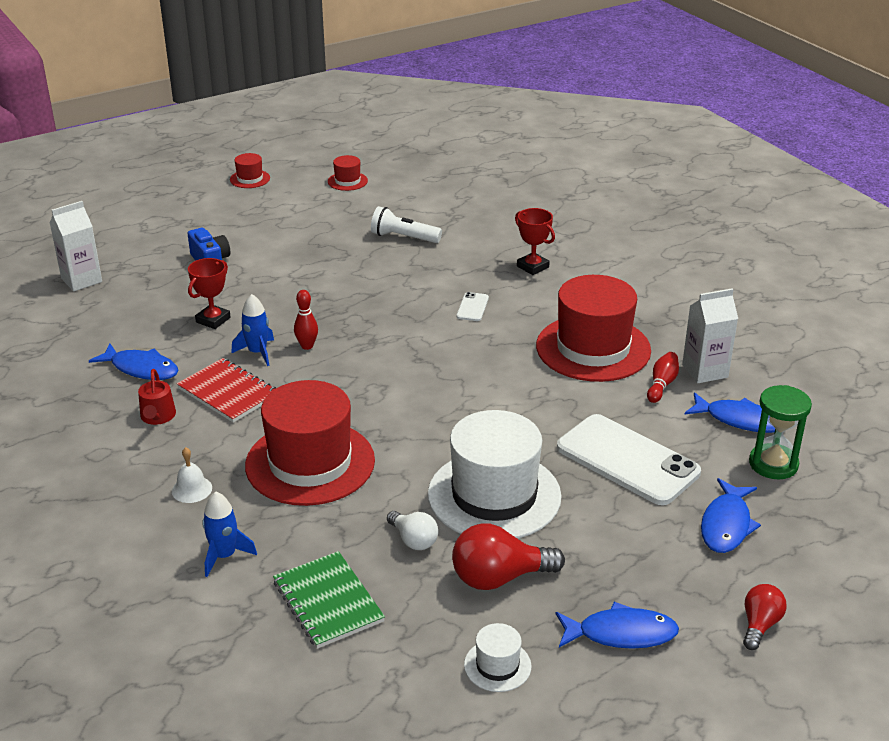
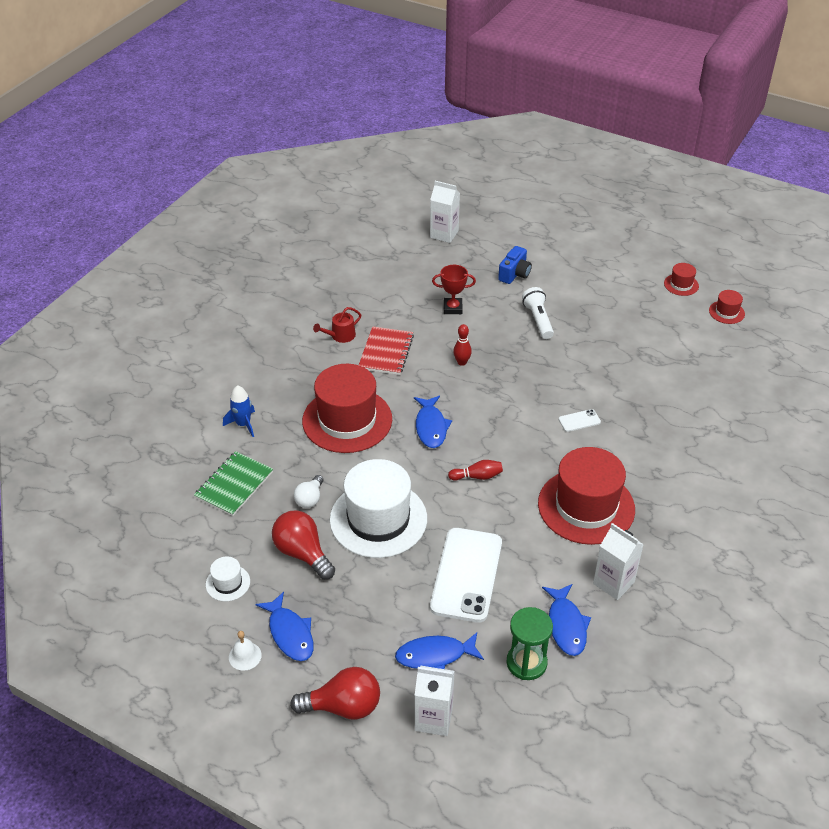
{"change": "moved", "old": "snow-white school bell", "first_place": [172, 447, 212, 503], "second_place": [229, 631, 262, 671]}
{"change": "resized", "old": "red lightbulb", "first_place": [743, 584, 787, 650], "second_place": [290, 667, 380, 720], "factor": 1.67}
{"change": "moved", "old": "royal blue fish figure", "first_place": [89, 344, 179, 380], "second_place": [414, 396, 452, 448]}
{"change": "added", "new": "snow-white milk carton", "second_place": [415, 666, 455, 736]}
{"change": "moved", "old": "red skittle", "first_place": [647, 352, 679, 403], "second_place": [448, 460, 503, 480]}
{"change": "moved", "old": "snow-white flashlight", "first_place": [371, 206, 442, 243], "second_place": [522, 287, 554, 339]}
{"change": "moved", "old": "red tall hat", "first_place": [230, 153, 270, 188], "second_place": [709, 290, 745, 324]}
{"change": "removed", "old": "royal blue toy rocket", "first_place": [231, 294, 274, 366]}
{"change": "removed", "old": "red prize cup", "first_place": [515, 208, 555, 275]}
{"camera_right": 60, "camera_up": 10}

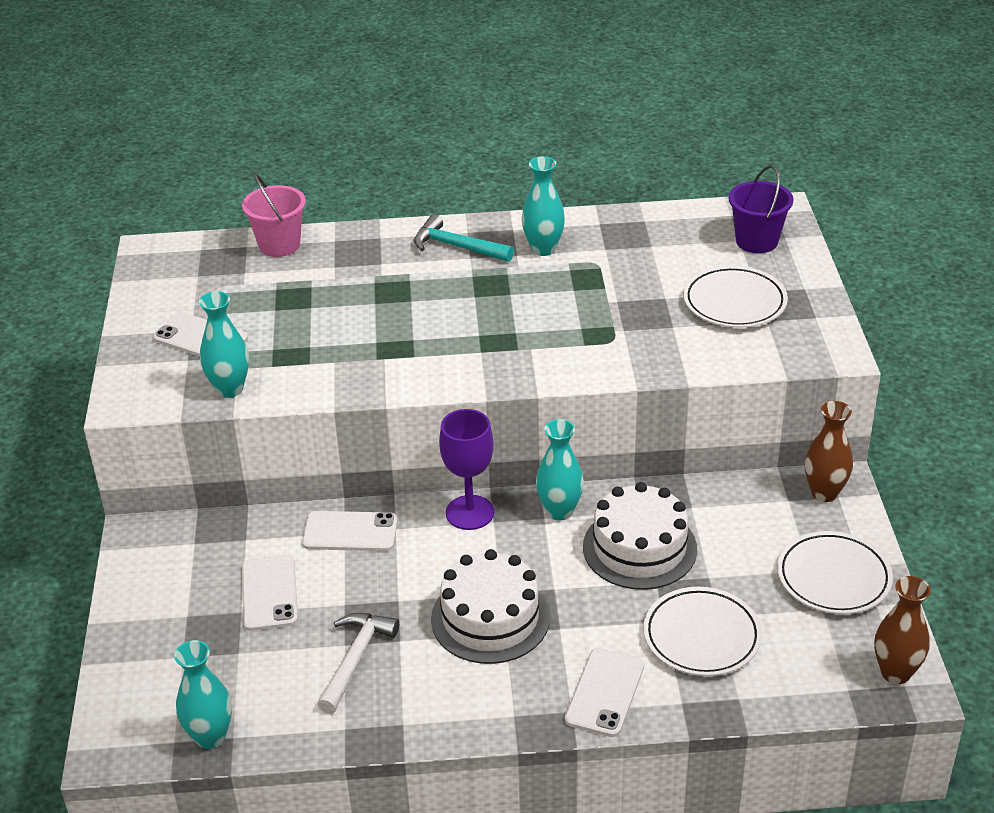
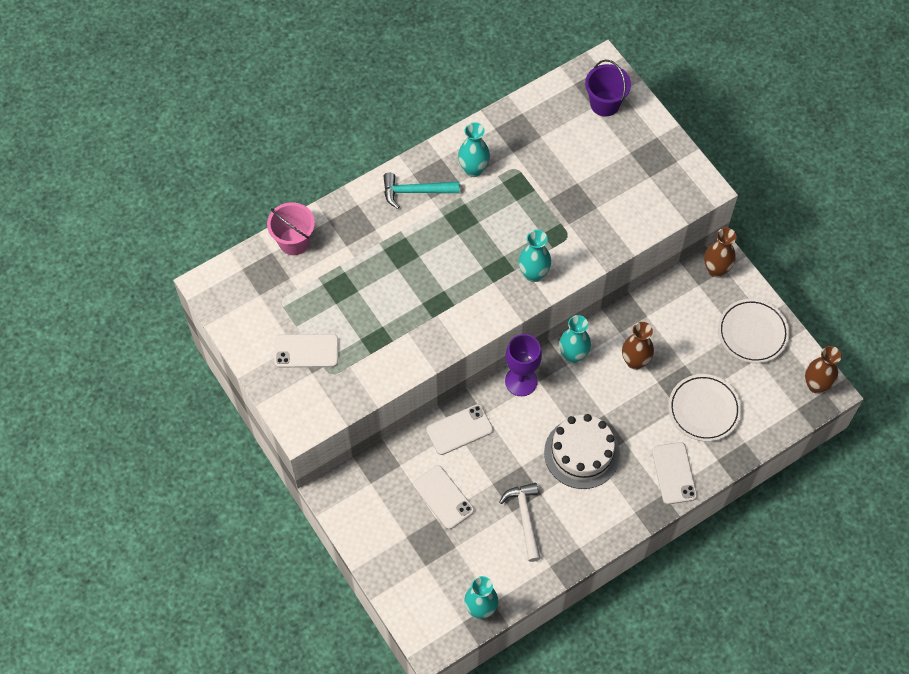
{"change": "moved", "old": "teal vase", "first_place": [199, 291, 249, 398], "second_place": [519, 230, 551, 282]}
{"change": "replaced", "old": "snow-white cake", "new": "dark brown vase", "first_place": [583, 482, 697, 590], "second_place": [622, 322, 654, 370]}
{"change": "removed", "old": "snow-white flat dish", "first_place": [683, 266, 788, 328]}
{"camera_right": -30, "camera_up": 25}

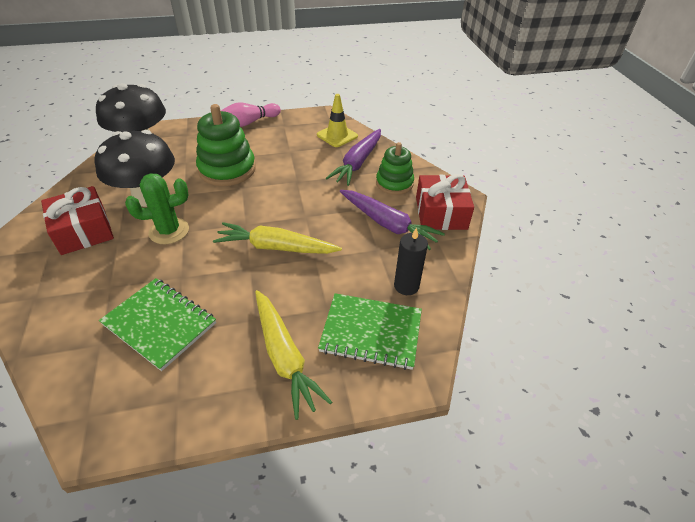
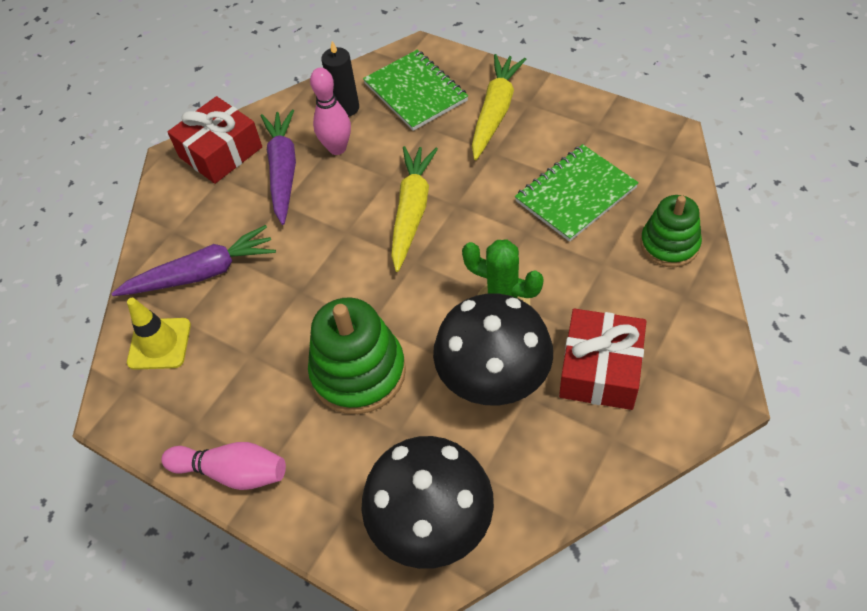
{"change": "added", "new": "pink skittle", "second_place": [310, 68, 351, 155]}
{"change": "turned", "old": "bright yellow root vegetable", "first_place": [213, 222, 342, 254], "second_place": [391, 146, 438, 272], "degrees": -135}
{"change": "turned", "old": "emerald notepad", "first_place": [99, 278, 216, 371], "second_place": [515, 144, 639, 242], "degrees": 60}
{"change": "moved", "old": "emerald ring stacker", "first_place": [376, 142, 414, 195], "second_place": [640, 195, 702, 267]}
{"camera_right": -130, "camera_up": 10}

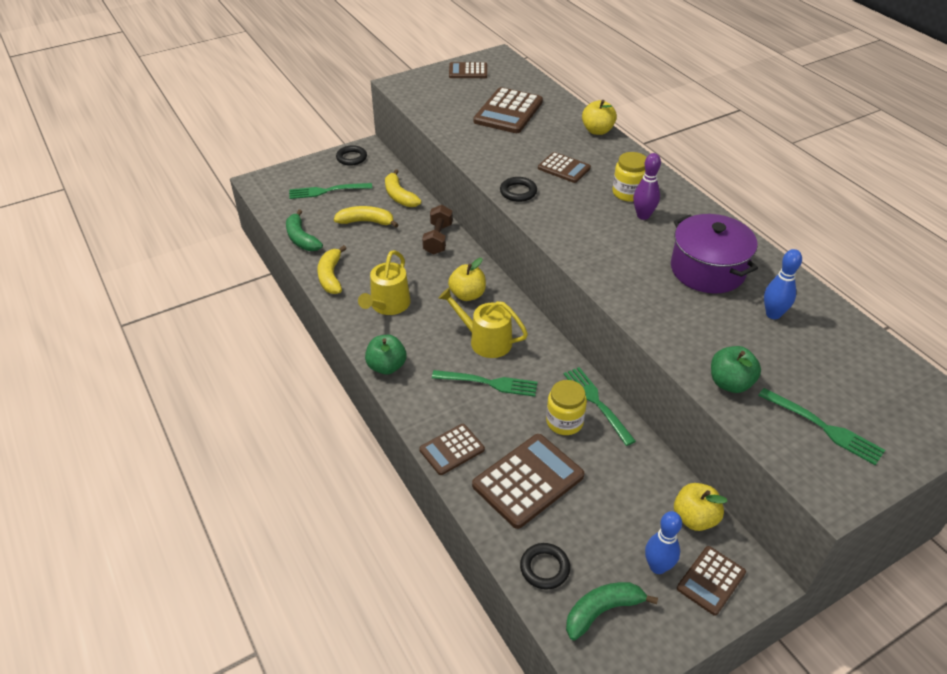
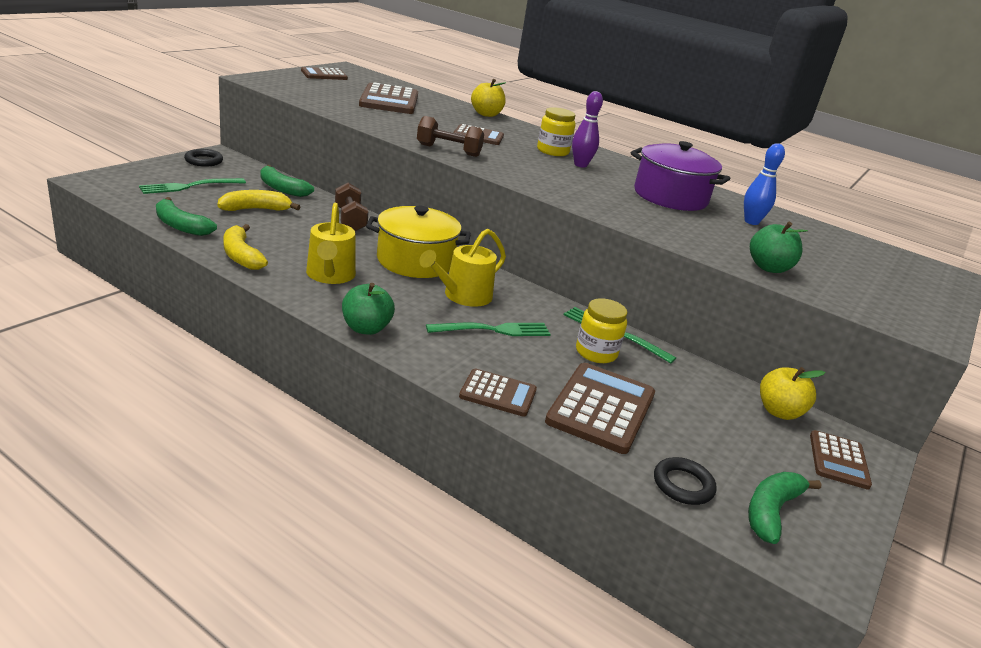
{"change": "recoloured", "old": "bright yellow banana fruit", "new": "emerald banana fruit", "first_place": [385, 169, 421, 207], "second_place": [260, 165, 314, 197]}
{"change": "replaced", "old": "bright yellow toy apple", "new": "bright yellow pot", "first_place": [448, 258, 486, 301], "second_place": [366, 206, 471, 278]}
{"change": "replaced", "old": "ebony hoop", "new": "dark brown dumbbell", "first_place": [500, 177, 537, 202], "second_place": [417, 116, 484, 157]}
{"change": "turned", "old": "bright yellow watering pot", "first_place": [438, 288, 528, 358], "second_place": [419, 229, 506, 307], "degrees": -45}
{"change": "turned", "old": "dark brown calculator", "first_place": [419, 424, 485, 475], "second_place": [459, 369, 537, 417], "degrees": -105}
{"change": "removed", "old": "royal blue skittle", "first_place": [645, 511, 682, 574]}
{"change": "removed", "old": "emerald fork", "first_place": [758, 388, 885, 465]}
{"camera_right": -30, "camera_up": -15}

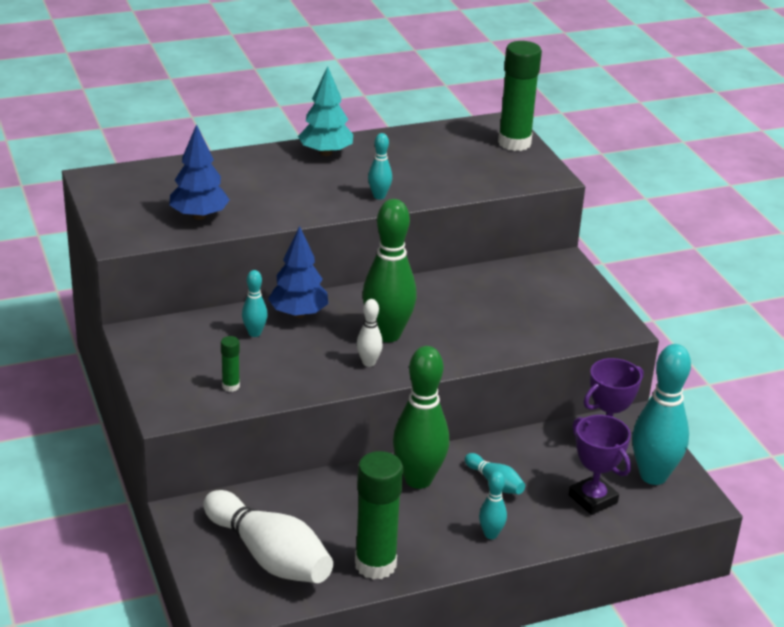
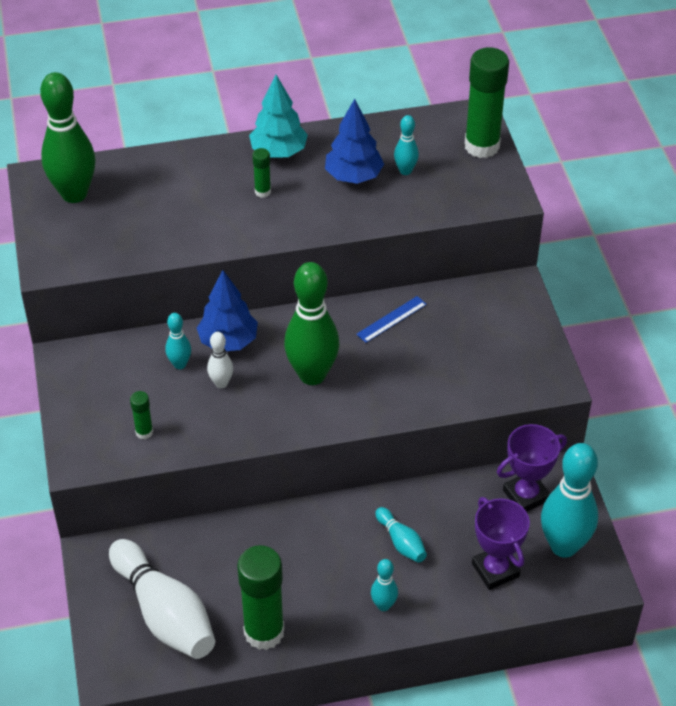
{"change": "moved", "old": "emerald skittle", "first_place": [393, 346, 449, 489], "second_place": [40, 72, 95, 203]}
{"change": "moved", "old": "snow-white skittle", "first_place": [357, 299, 383, 367], "second_place": [207, 332, 233, 388]}
{"change": "added", "new": "emerald stick of glue", "second_place": [252, 148, 271, 198]}
{"change": "moved", "old": "royal blue tree", "first_place": [169, 124, 230, 220], "second_place": [325, 99, 384, 184]}
{"change": "added", "new": "royal blue ruler", "second_place": [356, 296, 427, 343]}
{"change": "moved", "old": "teal skittle", "first_place": [368, 133, 392, 199], "second_place": [394, 115, 419, 175]}
{"camera_right": 10, "camera_up": 15}

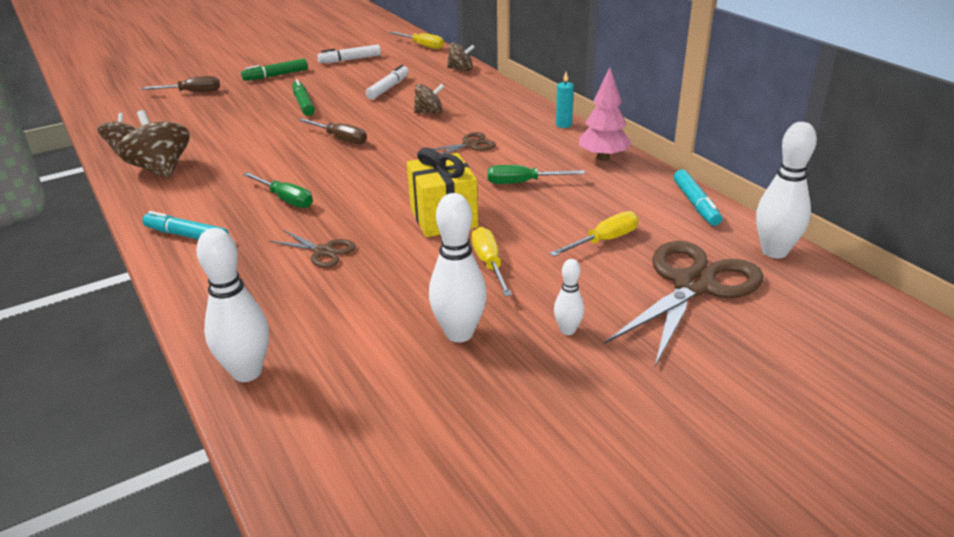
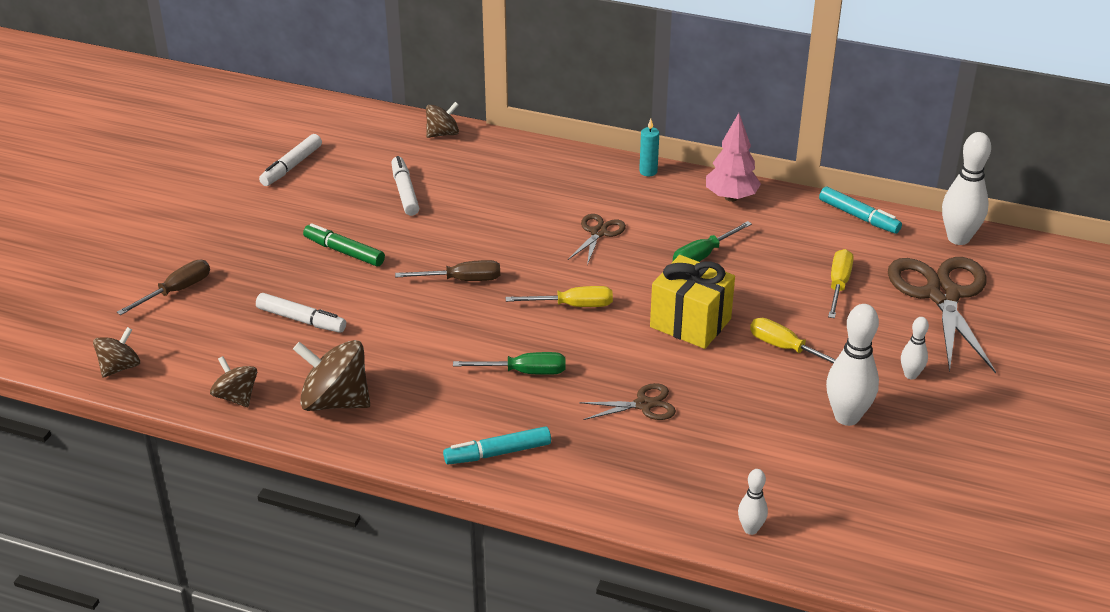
{"change": "moved", "old": "dark brown whirligig", "first_place": [414, 83, 444, 113], "second_place": [93, 327, 140, 378]}
{"change": "added", "new": "snow-white felt pen", "second_place": [256, 293, 346, 333]}
{"change": "moved", "old": "bright yellow screwdriver", "first_place": [389, 32, 444, 49], "second_place": [506, 286, 613, 307]}
{"change": "resized", "old": "snow-white skittle", "first_place": [196, 228, 269, 382], "second_place": [738, 469, 768, 535], "factor": 0.54}
{"change": "removed", "old": "emerald felt pen", "first_place": [241, 59, 308, 81]}
{"camera_right": -40, "camera_up": 5}

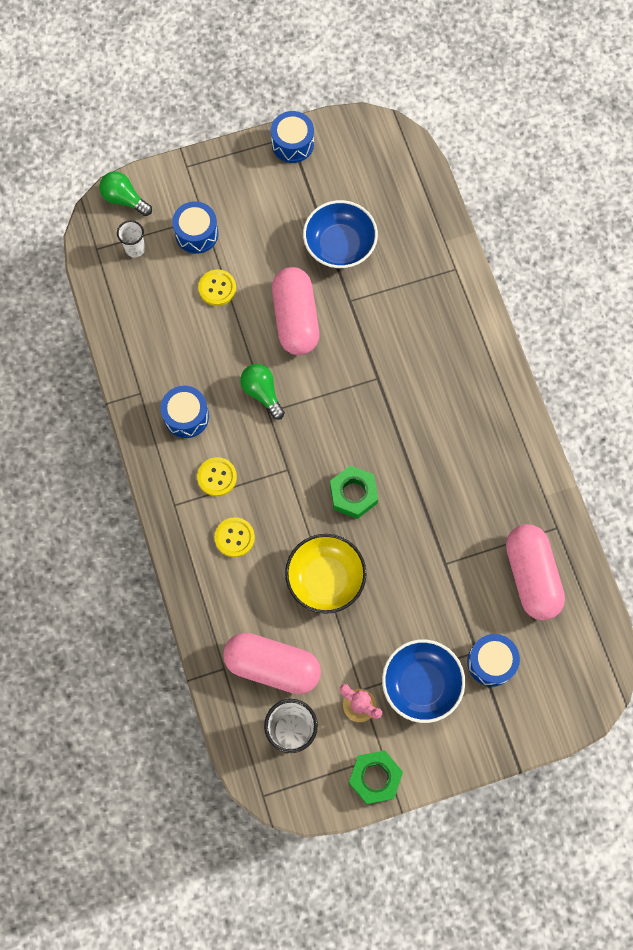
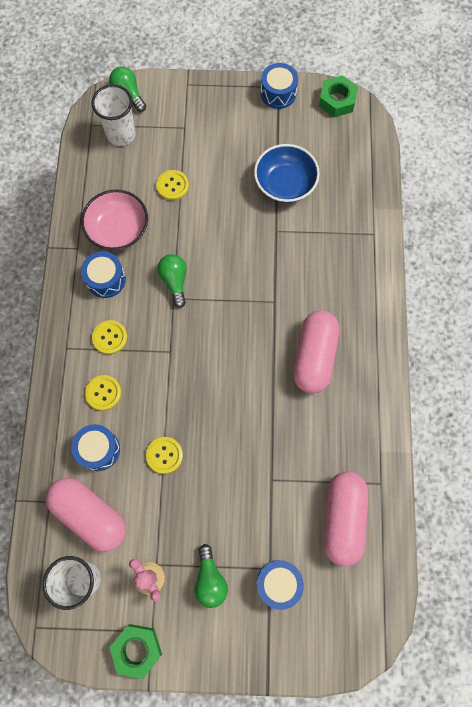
{"change": "moved", "old": "royal blue drum", "first_place": [172, 201, 219, 254], "second_place": [72, 424, 120, 471]}
{"change": "added", "new": "pink deep dish", "second_place": [81, 189, 148, 250]}
{"change": "resized", "old": "snow-white cup", "first_place": [117, 220, 145, 257], "second_place": [92, 84, 136, 146], "factor": 1.71}
{"change": "replaced", "old": "bright yellow deep dish", "new": "bright yellow button", "first_place": [285, 534, 367, 614], "second_place": [146, 437, 183, 474]}
{"change": "replaced", "old": "royal blue deep dish", "new": "emerald lightbulb", "first_place": [382, 639, 465, 723], "second_place": [194, 544, 228, 608]}
{"change": "moved", "old": "pink capsule", "first_place": [272, 267, 319, 355], "second_place": [293, 310, 339, 393]}
{"change": "moved", "old": "emerald hex nut", "first_place": [330, 466, 378, 519], "second_place": [319, 75, 358, 117]}
{"camera_right": 20, "camera_up": 0}

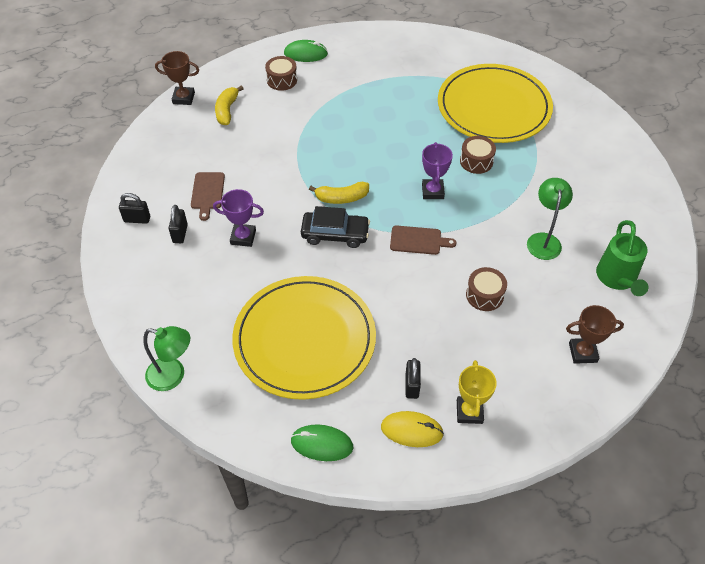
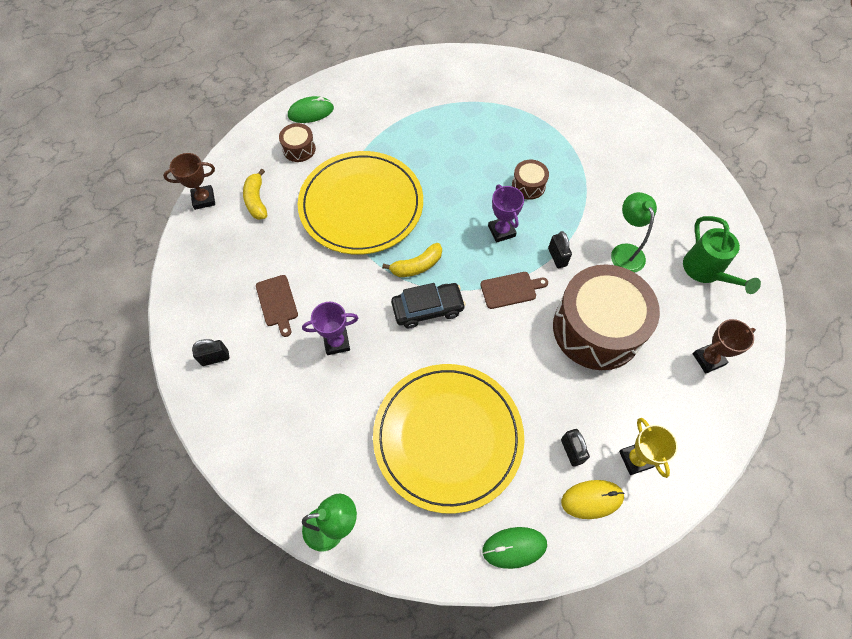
{"change": "moved", "old": "bright yellow flat dish", "first_place": [438, 64, 553, 143], "second_place": [298, 151, 423, 255]}
{"change": "moved", "old": "ebony small lock", "first_place": [169, 205, 188, 243], "second_place": [548, 231, 572, 268]}
{"change": "resized", "old": "dark brown drum", "first_place": [466, 267, 507, 311], "second_place": [553, 264, 660, 370], "factor": 2.33}
{"camera_right": -20, "camera_up": 10}

